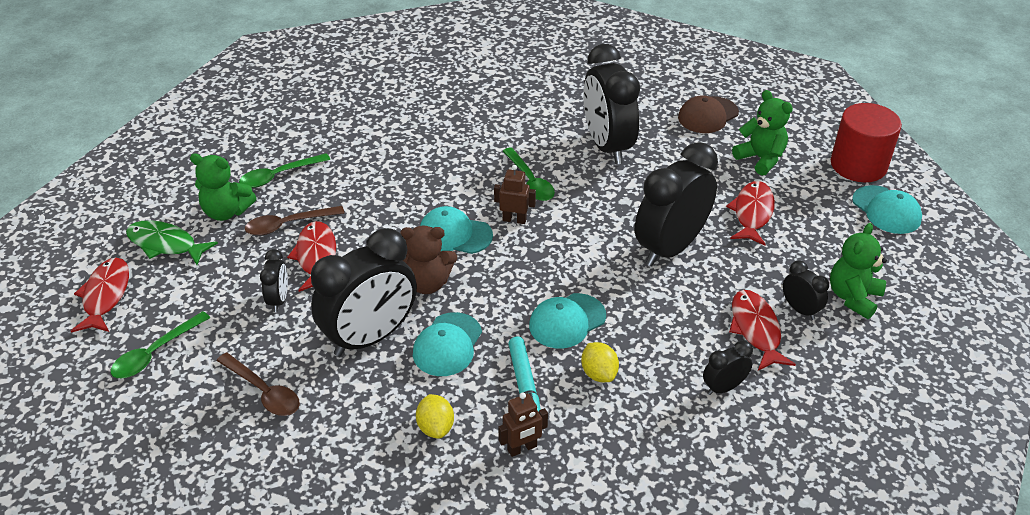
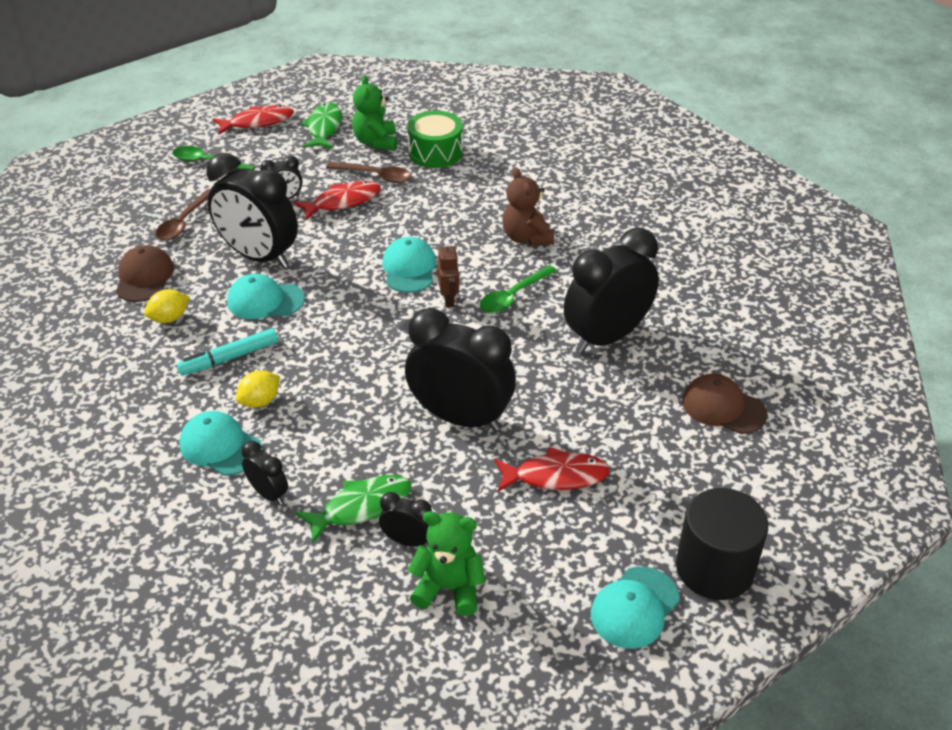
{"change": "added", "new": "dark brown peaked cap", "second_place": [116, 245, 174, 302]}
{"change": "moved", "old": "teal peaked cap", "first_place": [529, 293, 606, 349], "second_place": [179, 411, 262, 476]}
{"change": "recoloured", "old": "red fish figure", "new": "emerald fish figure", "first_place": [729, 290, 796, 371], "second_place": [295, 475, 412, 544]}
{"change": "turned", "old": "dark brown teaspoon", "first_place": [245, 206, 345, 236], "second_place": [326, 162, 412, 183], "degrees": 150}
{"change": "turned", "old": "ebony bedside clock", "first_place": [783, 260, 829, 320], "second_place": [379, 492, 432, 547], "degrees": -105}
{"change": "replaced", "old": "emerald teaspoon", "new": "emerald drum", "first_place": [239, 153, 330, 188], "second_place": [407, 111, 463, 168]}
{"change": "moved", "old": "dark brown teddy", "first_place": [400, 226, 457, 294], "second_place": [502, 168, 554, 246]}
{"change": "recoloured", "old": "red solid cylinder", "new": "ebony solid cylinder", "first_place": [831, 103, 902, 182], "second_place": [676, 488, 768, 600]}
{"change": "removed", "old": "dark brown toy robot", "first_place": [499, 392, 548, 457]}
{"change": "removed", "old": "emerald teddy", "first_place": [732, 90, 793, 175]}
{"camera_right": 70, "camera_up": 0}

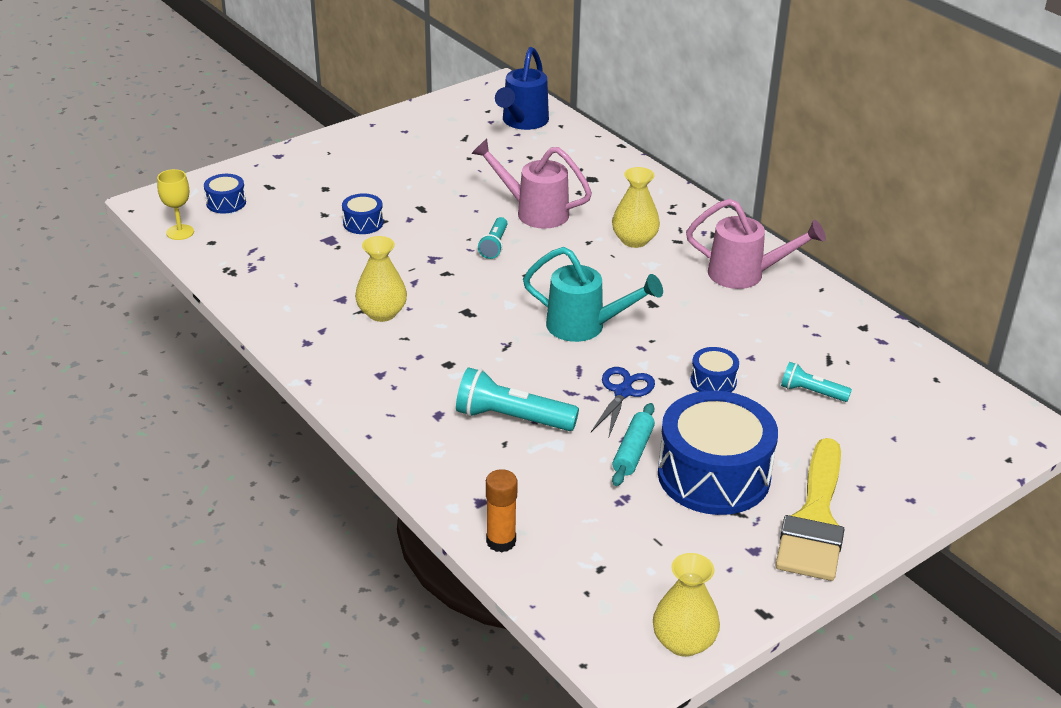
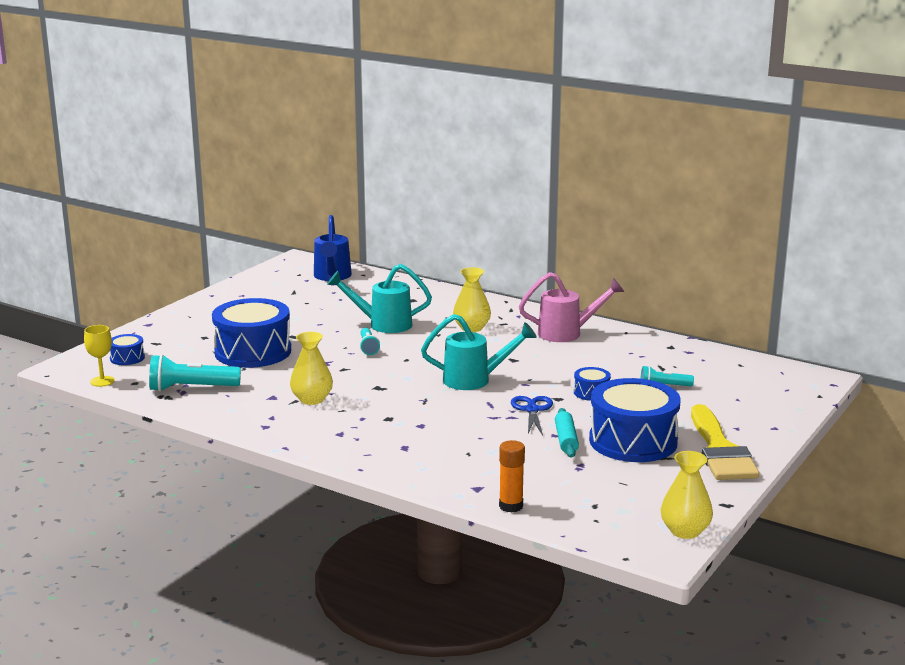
{"change": "moved", "old": "teal flashlight", "first_place": [456, 367, 579, 431], "second_place": [149, 354, 241, 392]}
{"change": "resized", "old": "royal blue drum", "first_place": [342, 193, 383, 234], "second_place": [212, 298, 291, 368], "factor": 2.26}
{"change": "recoloured", "old": "pink watering pot", "new": "teal watering pot", "first_place": [471, 139, 592, 229], "second_place": [327, 264, 432, 333]}
{"camera_right": -20, "camera_up": -15}

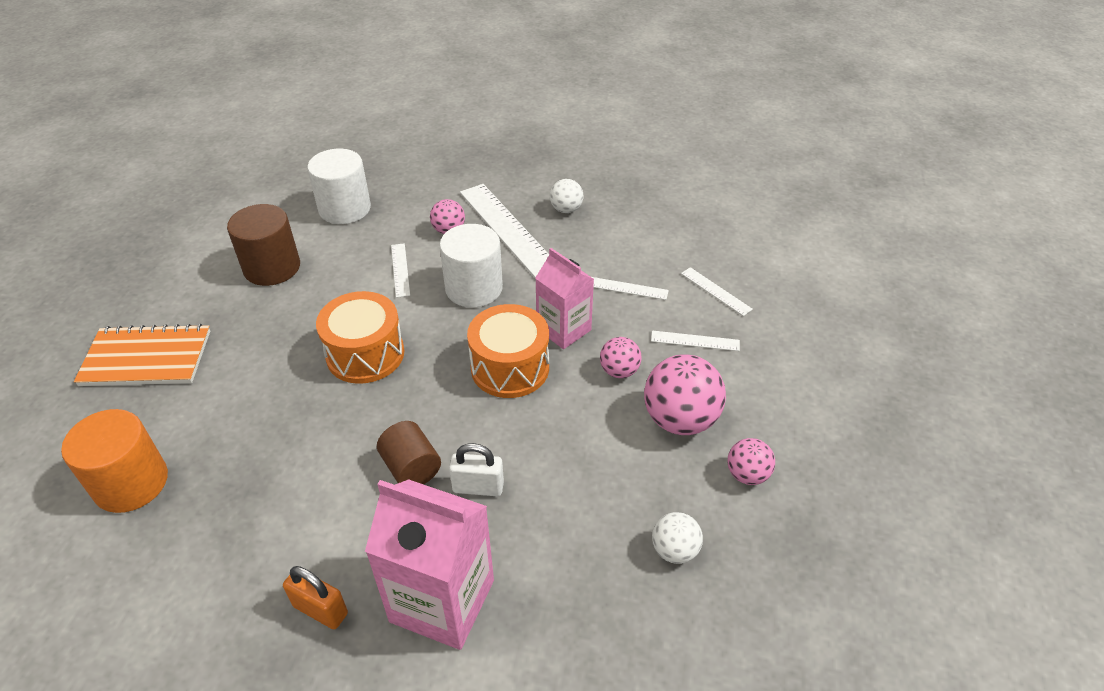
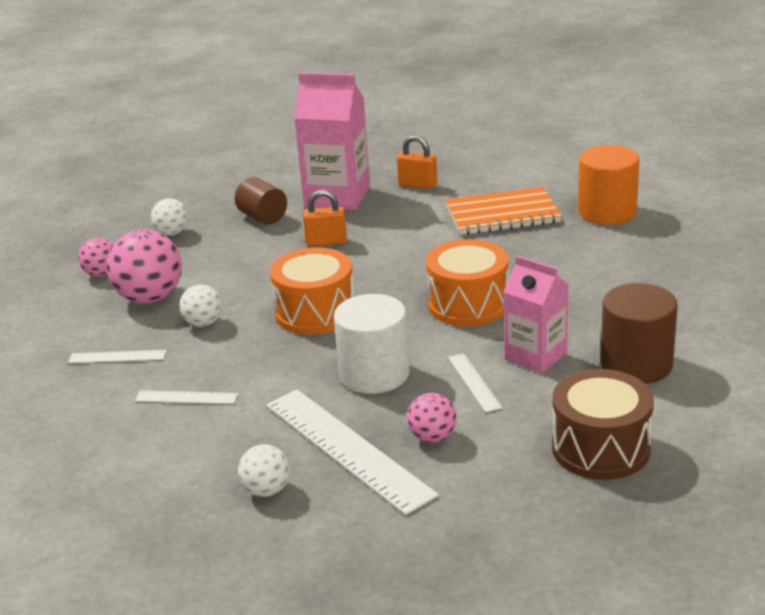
{"change": "recoloured", "old": "pink sphere", "new": "snow-white sphere", "first_place": [600, 337, 642, 378], "second_place": [179, 285, 222, 327]}
{"change": "moved", "old": "dark brown solid cylinder", "first_place": [377, 421, 441, 485], "second_place": [235, 177, 287, 224]}
{"change": "recoloured", "old": "snow-white small lock", "new": "bright orange small lock", "first_place": [449, 443, 504, 496], "second_place": [303, 190, 347, 246]}
{"change": "moved", "old": "bright orange notepad", "first_place": [74, 324, 210, 386], "second_place": [446, 187, 562, 235]}
{"change": "moved", "old": "pink milk carton", "first_place": [535, 248, 594, 349], "second_place": [503, 256, 569, 374]}
{"change": "replaced", "old": "snow-white solid cylinder", "new": "dark brown drum", "first_place": [307, 149, 371, 224], "second_place": [552, 369, 654, 480]}
{"change": "removed", "old": "snow-white ruler", "first_place": [681, 267, 753, 316]}
{"camera_right": 175, "camera_up": -15}

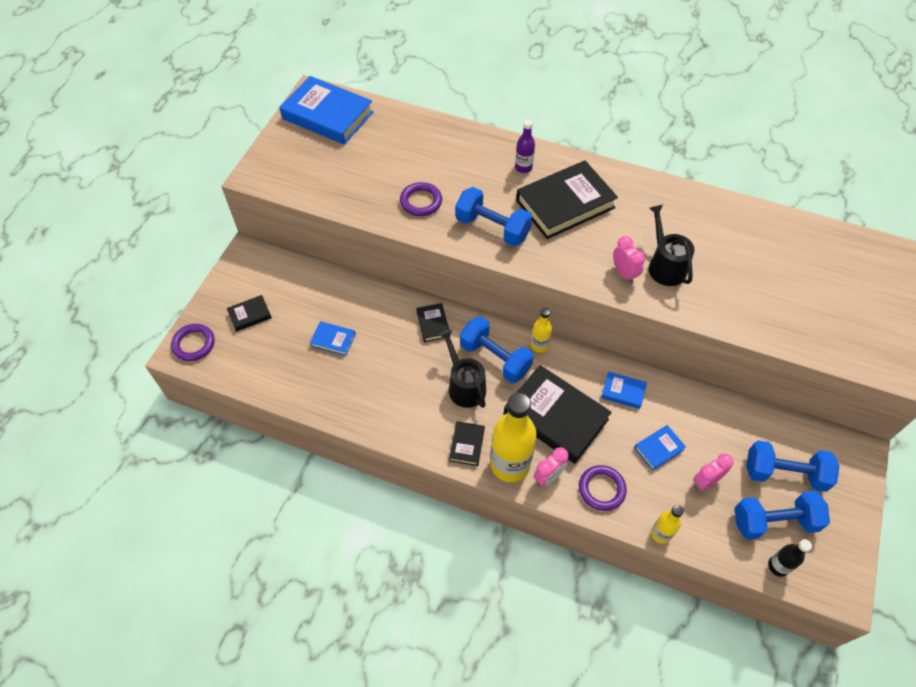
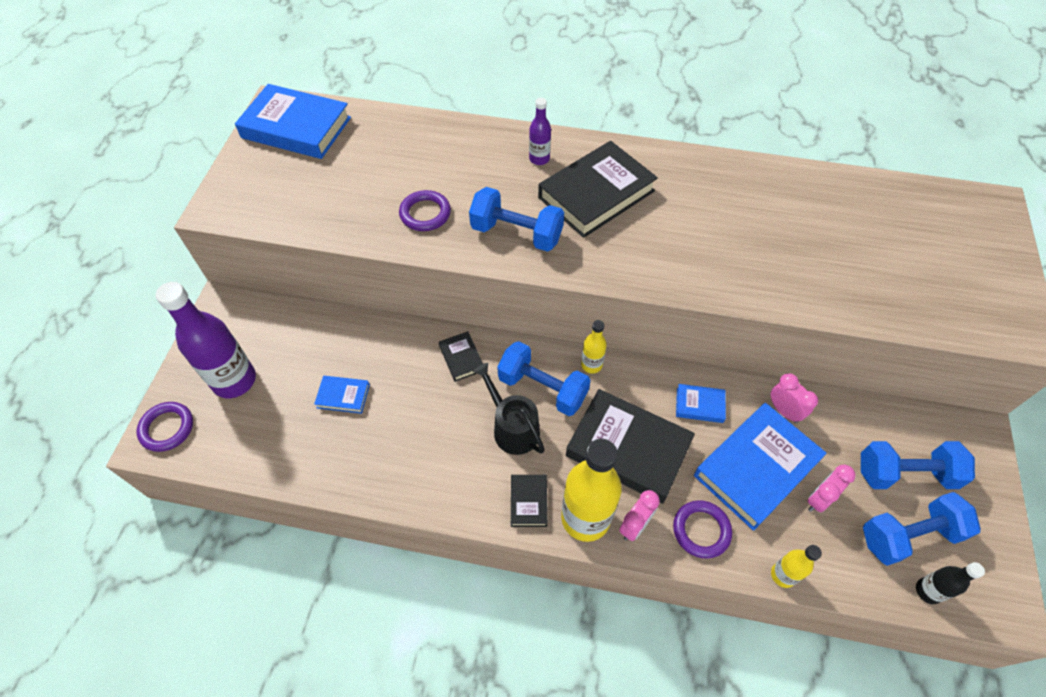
{"change": "replaced", "old": "ebony book", "new": "royal purple drink bottle", "first_place": [227, 295, 272, 332], "second_place": [156, 282, 256, 398]}
{"change": "resized", "old": "royal blue book", "first_place": [634, 425, 686, 471], "second_place": [694, 403, 827, 531], "factor": 2.16}
{"change": "moved", "old": "pink bedside clock", "first_place": [613, 236, 645, 284], "second_place": [771, 373, 818, 423]}
{"change": "removed", "old": "ebony watering pot", "first_place": [648, 205, 694, 286]}
{"camera_right": -10, "camera_up": 0}

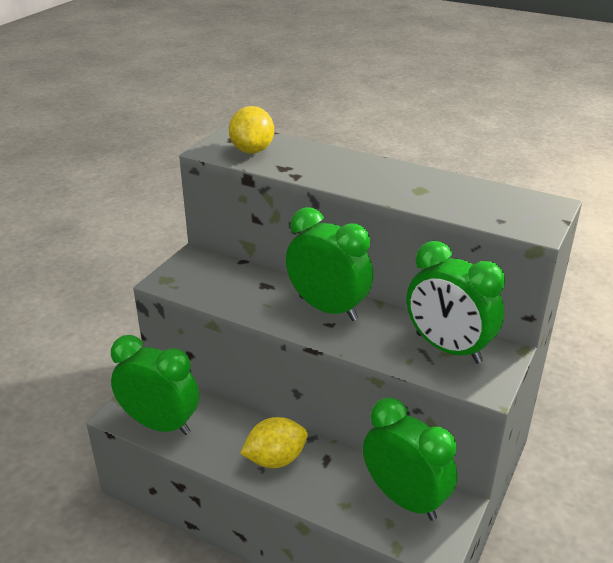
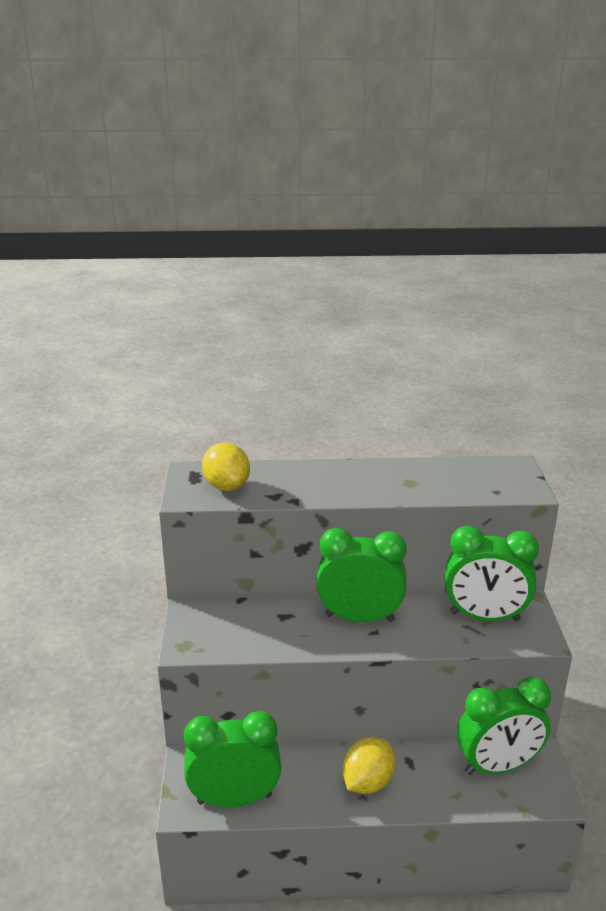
{"change": "turned", "old": "emerald bedside clock", "first_place": [363, 398, 457, 521], "second_place": [457, 677, 551, 775], "degrees": 150}
{"camera_right": -30, "camera_up": -5}

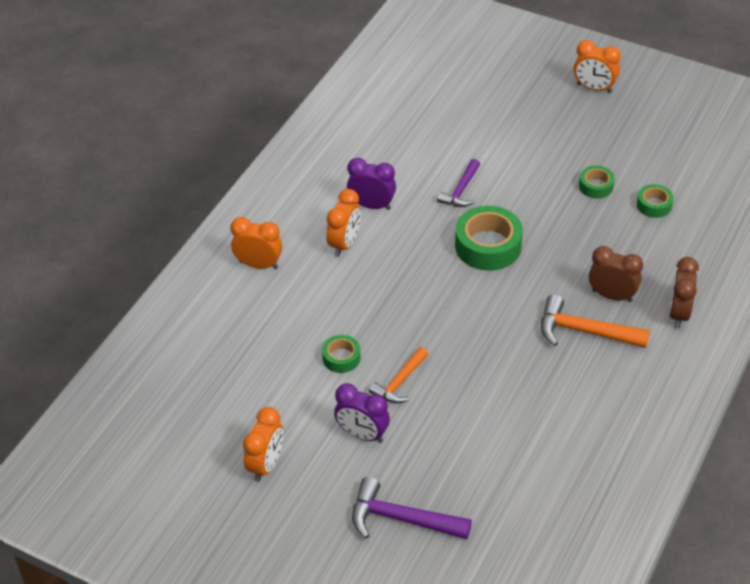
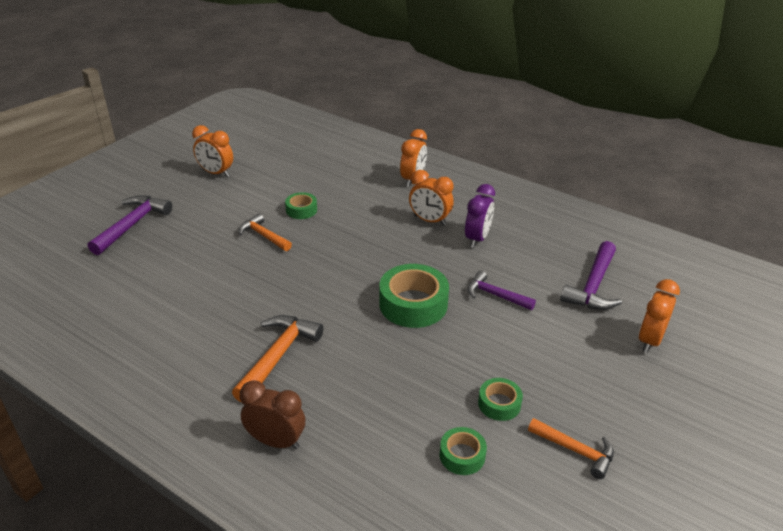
{"change": "added", "new": "bright orange carpenter's hammer", "second_place": [528, 418, 614, 479]}
{"change": "added", "new": "royal purple carpenter's hammer", "second_place": [560, 241, 622, 310]}
{"change": "moved", "old": "bright orange bedside clock", "first_place": [574, 40, 621, 93], "second_place": [638, 279, 680, 353]}
{"change": "removed", "old": "royal purple bedside clock", "first_place": [334, 383, 390, 443]}
{"change": "removed", "old": "dark brown bedside clock", "first_place": [589, 246, 643, 302]}
{"camera_right": 95, "camera_up": -10}

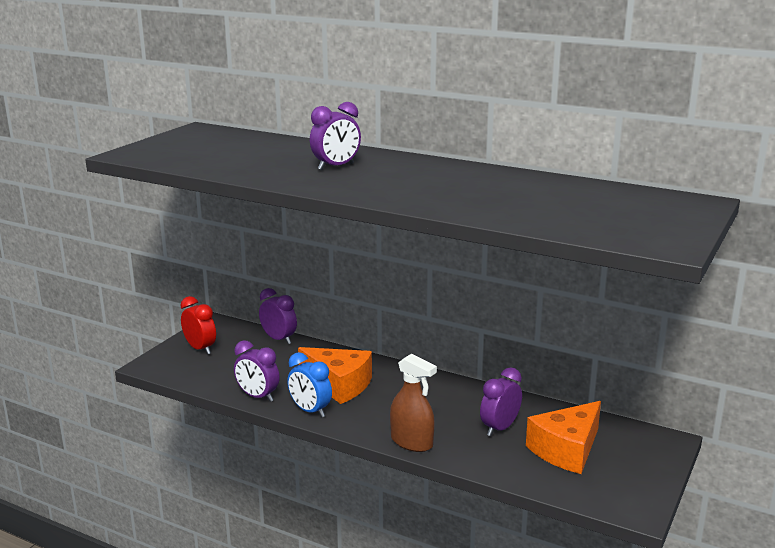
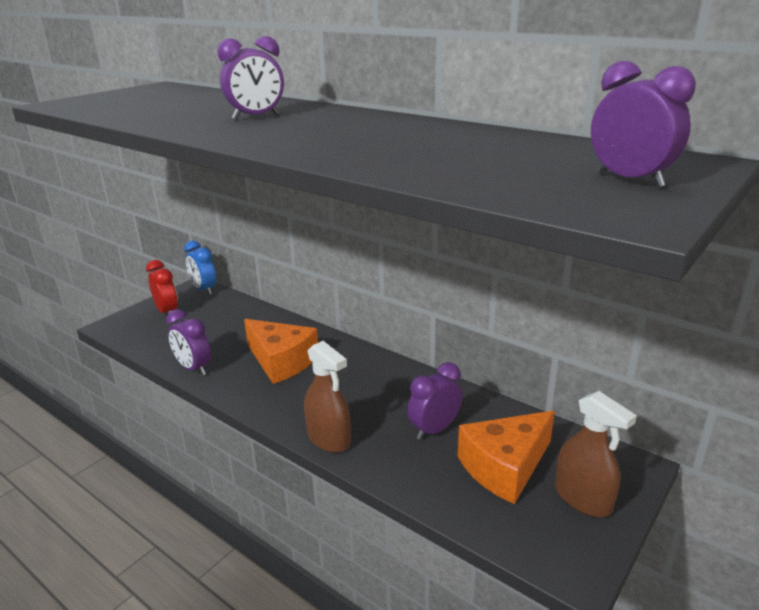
{"change": "moved", "old": "royal blue bedside clock", "first_place": [287, 352, 332, 417], "second_place": [184, 240, 216, 295]}
{"change": "added", "new": "dark brown spray cleaner", "second_place": [555, 391, 637, 517]}
{"change": "moved", "old": "royal purple bedside clock", "first_place": [259, 288, 297, 344], "second_place": [591, 61, 696, 188]}
{"camera_right": 10, "camera_up": 5}

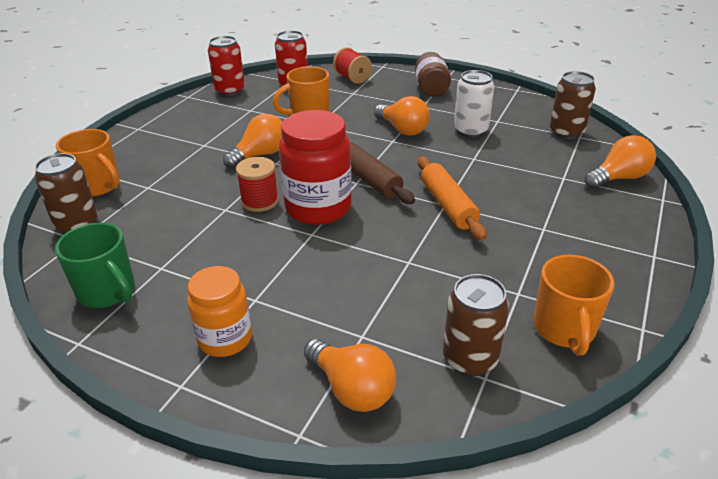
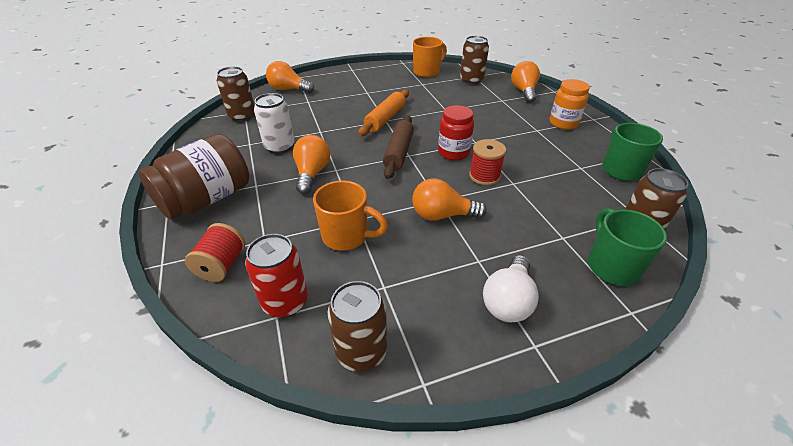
{"change": "resized", "old": "dark brown jar", "first_place": [415, 52, 451, 96], "second_place": [139, 134, 249, 220], "factor": 1.57}
{"change": "recoloured", "old": "red soda can", "new": "dark brown soda can", "first_place": [208, 36, 245, 96], "second_place": [328, 281, 387, 372]}
{"change": "resized", "old": "red jar", "first_place": [279, 110, 352, 225], "second_place": [438, 105, 474, 161], "factor": 0.64}
{"change": "added", "new": "snow-white lightbulb", "second_place": [483, 255, 539, 322]}
{"change": "recoloured", "old": "bright orange mug", "new": "emerald mug", "first_place": [56, 129, 120, 196], "second_place": [588, 208, 667, 286]}
{"camera_right": -135, "camera_up": 5}

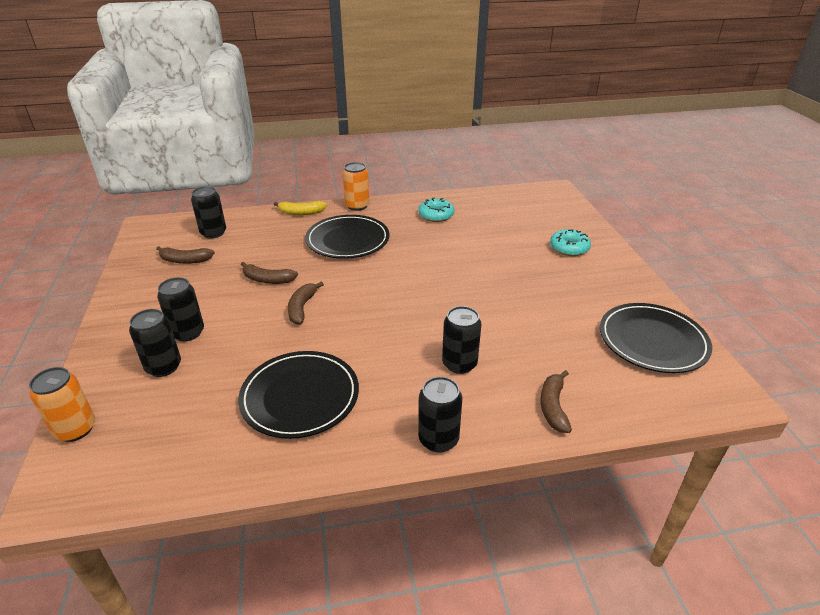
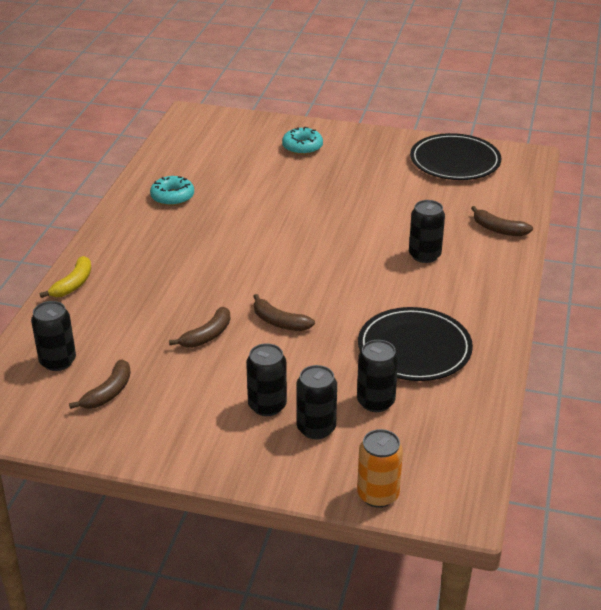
{"change": "moved", "old": "ebony soda can", "first_place": [418, 376, 462, 453], "second_place": [357, 340, 398, 412]}
{"change": "removed", "old": "ebony flat dish", "first_place": [305, 215, 390, 259]}
{"change": "removed", "old": "bright orange soda can", "first_place": [343, 162, 369, 211]}
{"camera_right": -65, "camera_up": 0}

